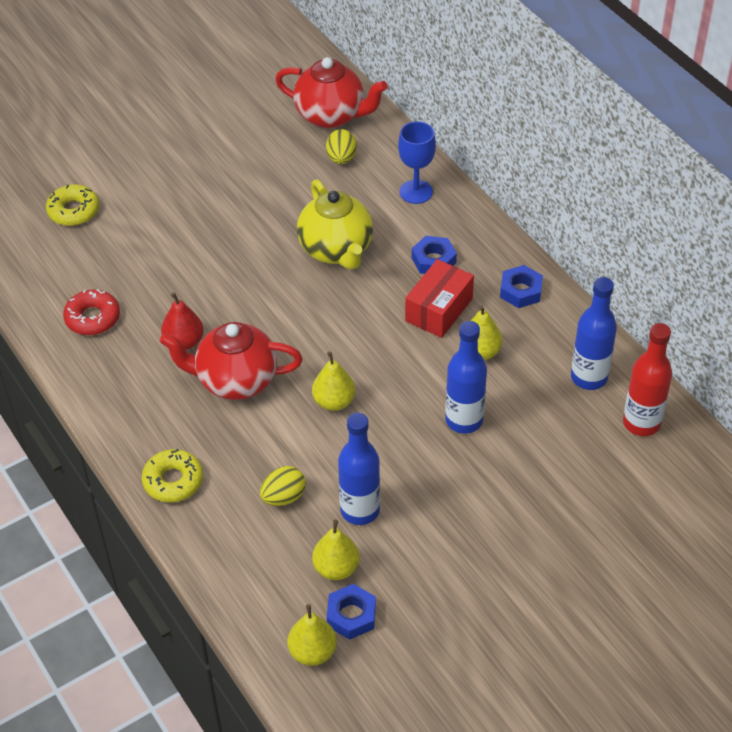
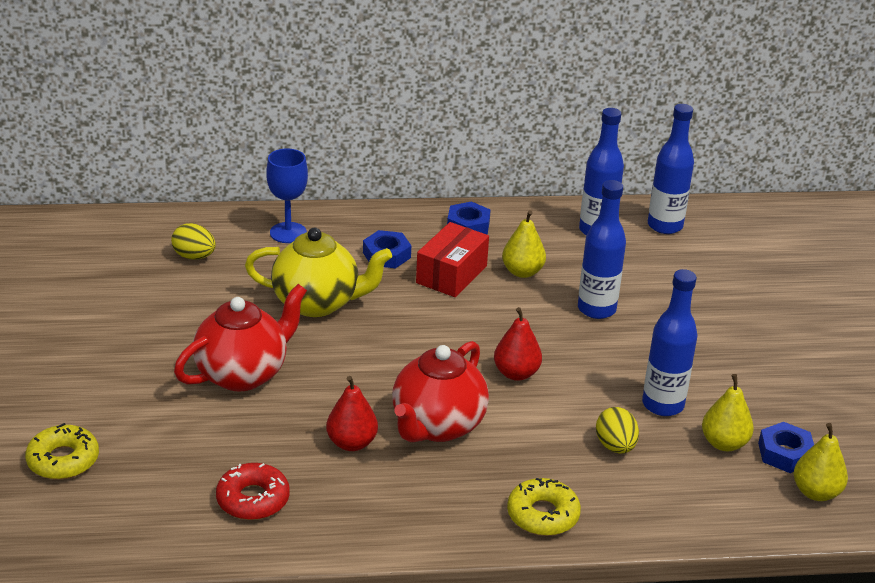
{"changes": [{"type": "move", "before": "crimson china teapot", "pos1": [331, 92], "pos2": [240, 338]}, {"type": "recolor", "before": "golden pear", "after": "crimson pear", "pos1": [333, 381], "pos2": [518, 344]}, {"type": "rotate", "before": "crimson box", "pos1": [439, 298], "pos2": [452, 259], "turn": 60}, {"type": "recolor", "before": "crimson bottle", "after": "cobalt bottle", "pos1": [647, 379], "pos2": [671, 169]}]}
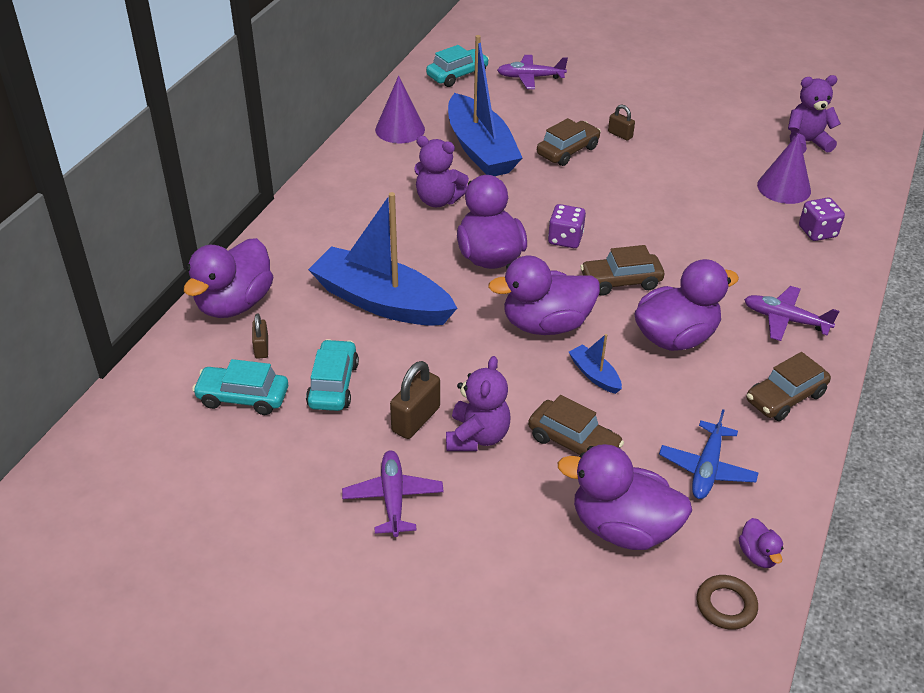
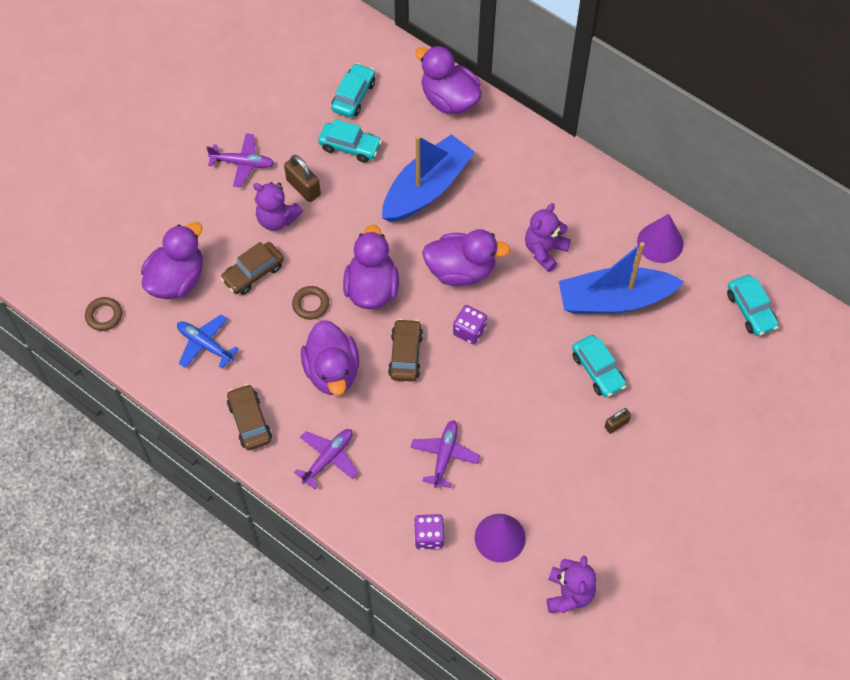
{"changes": [{"type": "delete", "before": "brown padlock", "pos1": [260, 336]}, {"type": "move", "before": "purple aeroplane", "pos1": [532, 72], "pos2": [445, 454]}, {"type": "recolor", "before": "brown toy car", "after": "turquoise toy car", "pos1": [569, 142], "pos2": [599, 366]}, {"type": "replace", "before": "cobalt boat", "after": "brown ring", "pos1": [595, 364], "pos2": [310, 303]}, {"type": "delete", "before": "purple duck", "pos1": [761, 543]}]}
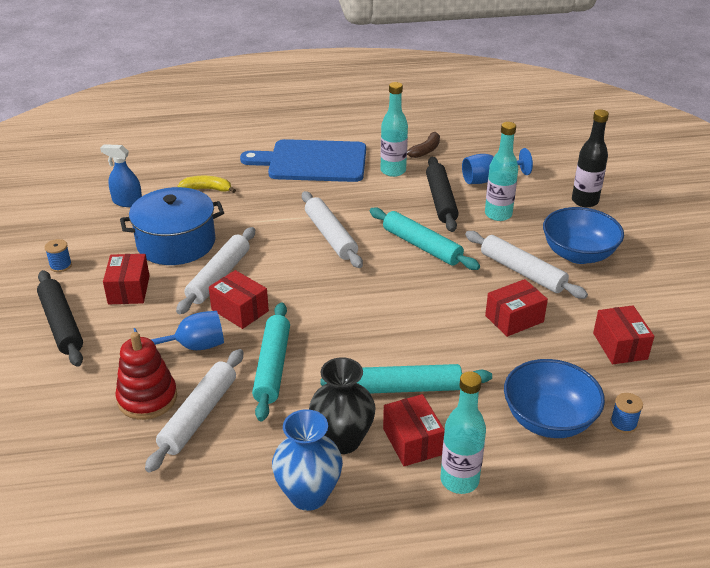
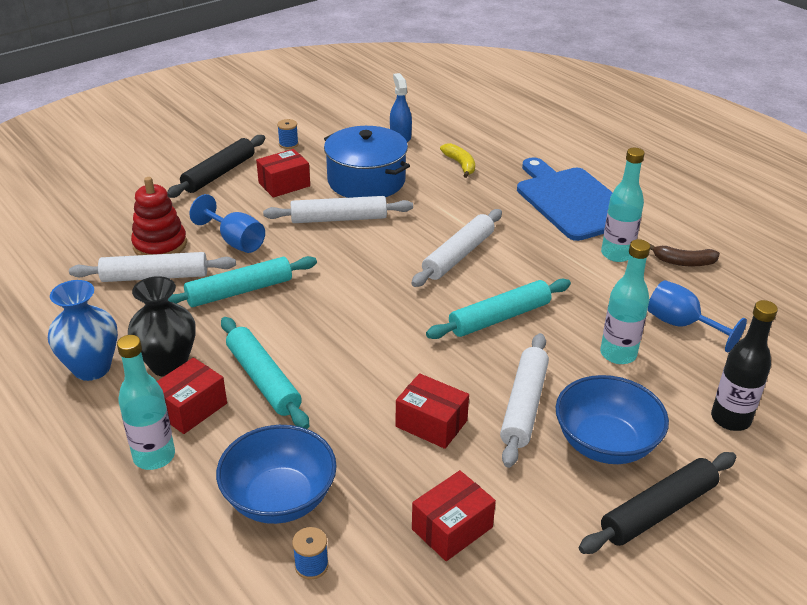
{"changes": [{"type": "delete", "before": "crimson box", "pos1": [239, 299]}, {"type": "rotate", "before": "turquoise dough roller", "pos1": [424, 238], "pos2": [498, 309], "turn": 45}, {"type": "move", "before": "jet-black dough roller", "pos1": [442, 194], "pos2": [657, 503]}]}
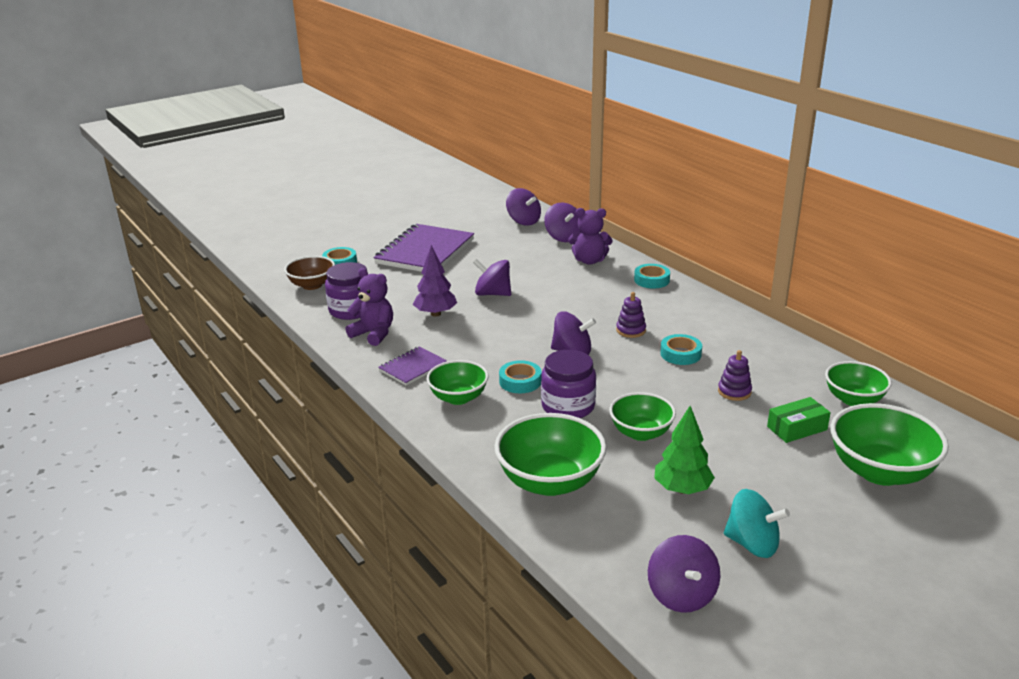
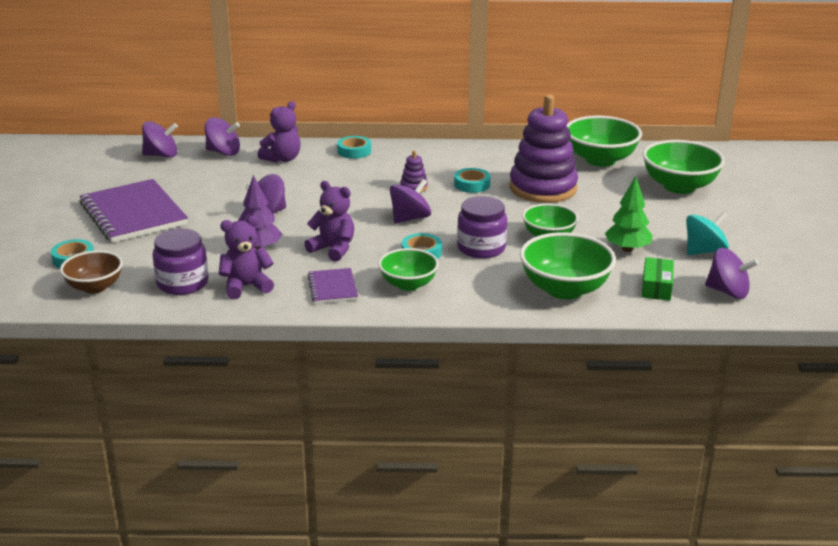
{"changes": [{"type": "resize", "before": "purple stacking toy", "pos1": [735, 375], "pos2": [543, 148], "scale": 2.46}, {"type": "move", "before": "leaf-green box", "pos1": [799, 420], "pos2": [658, 279]}, {"type": "resize", "before": "leaf-green deep dish", "pos1": [858, 383], "pos2": [604, 141], "scale": 1.56}, {"type": "insert", "after": "purple teddy bear", "pos2": [329, 221]}]}
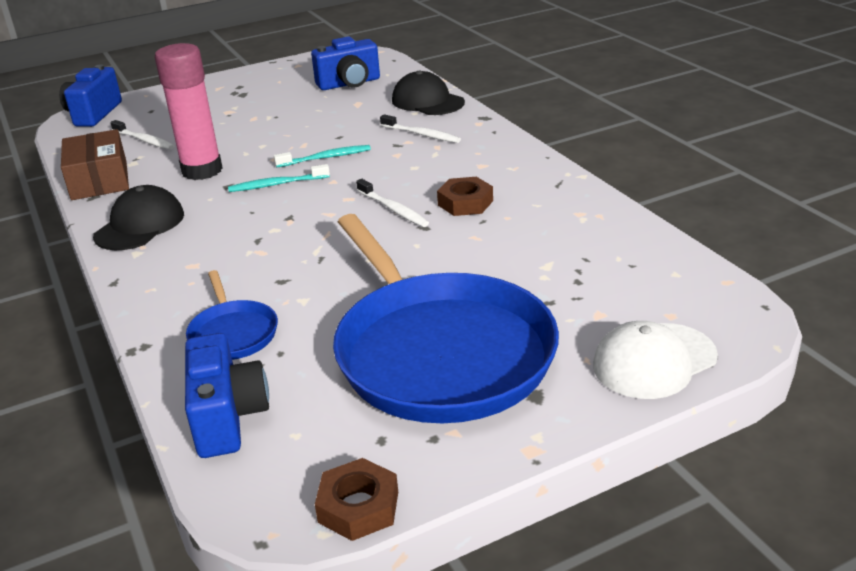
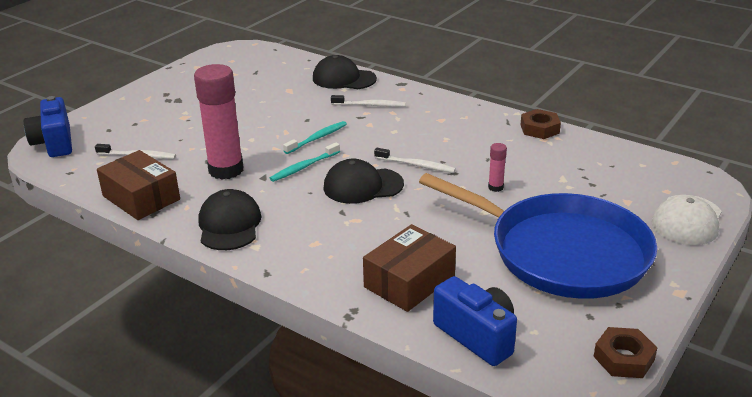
{"changes": [{"type": "replace", "before": "cobalt frying pan", "after": "brown box", "pos1": [232, 315], "pos2": [409, 268]}, {"type": "delete", "before": "cobalt compact camera", "pos1": [345, 63]}, {"type": "move", "before": "brown hex nut", "pos1": [465, 196], "pos2": [540, 124]}, {"type": "insert", "after": "jet-black cap", "pos2": [364, 181]}, {"type": "insert", "after": "rosy glue", "pos2": [497, 167]}]}
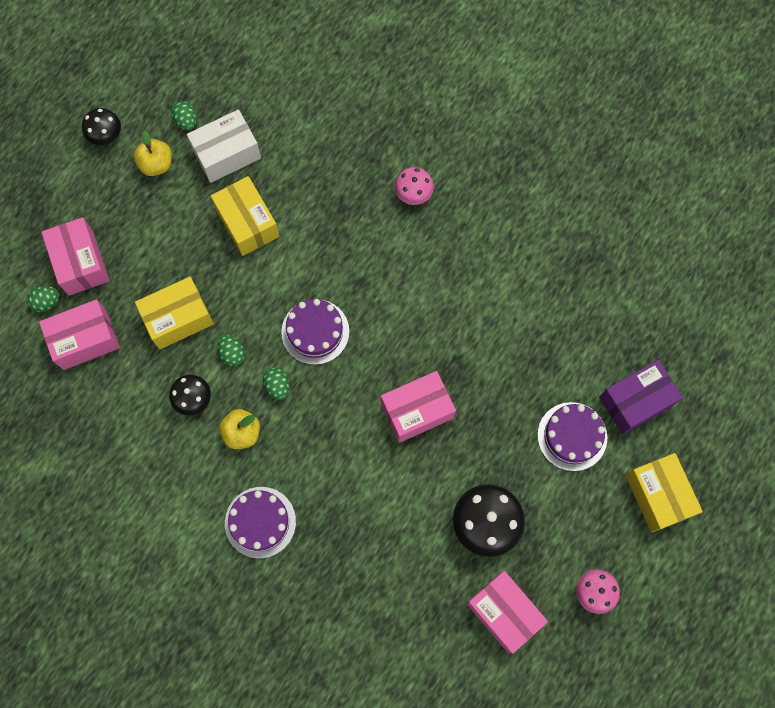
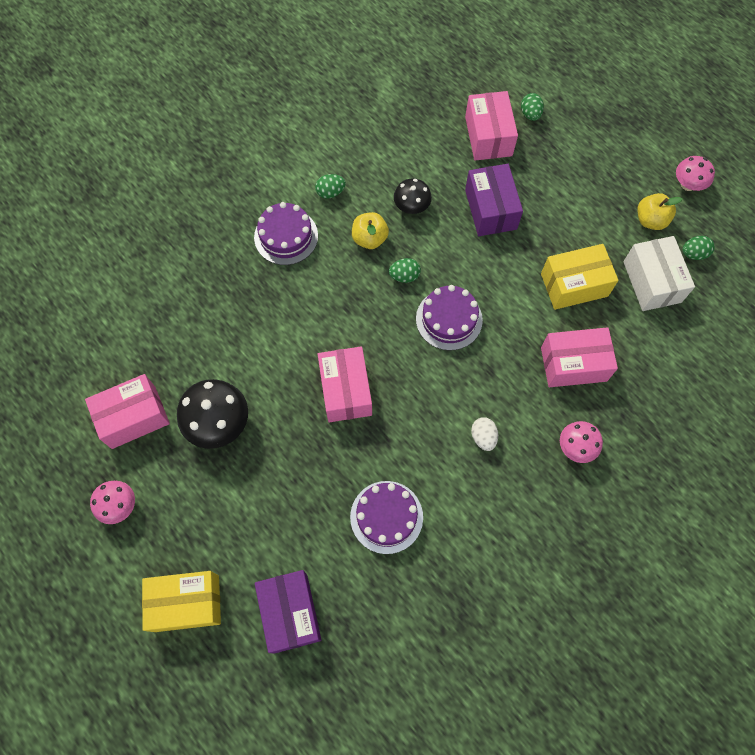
{"changes": [{"type": "move", "before": "rosy box", "pos1": [75, 256], "pos2": [579, 357]}, {"type": "recolor", "before": "jet-black toadstool", "after": "rosy toadstool", "pos1": [101, 126], "pos2": [695, 173]}, {"type": "recolor", "before": "golden box", "after": "purple box", "pos1": [174, 313], "pos2": [494, 200]}, {"type": "move", "before": "leaf-green toy egg", "pos1": [231, 350], "pos2": [330, 186]}, {"type": "move", "before": "purple layer cake", "pos1": [572, 436], "pos2": [386, 517]}, {"type": "insert", "after": "snow-white toy egg", "pos2": [484, 434]}]}
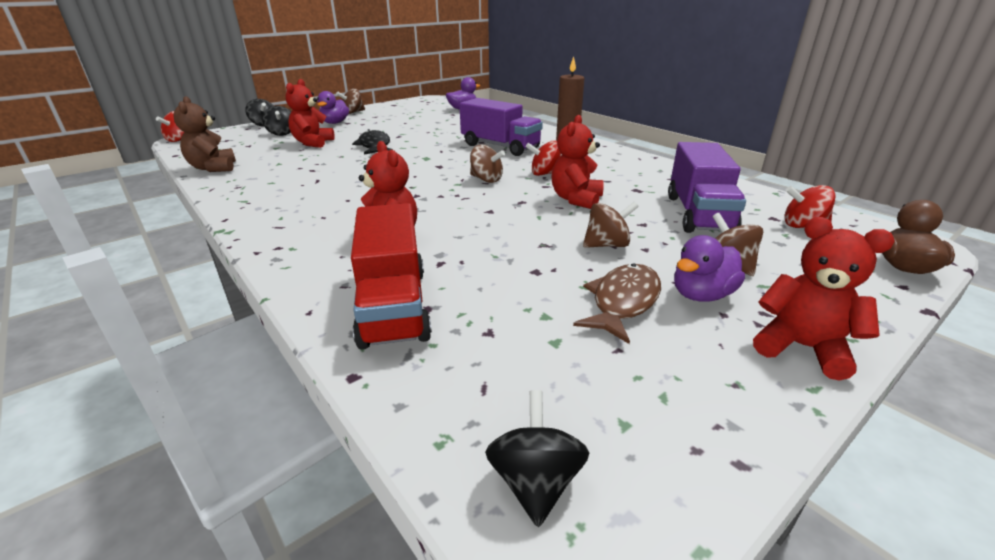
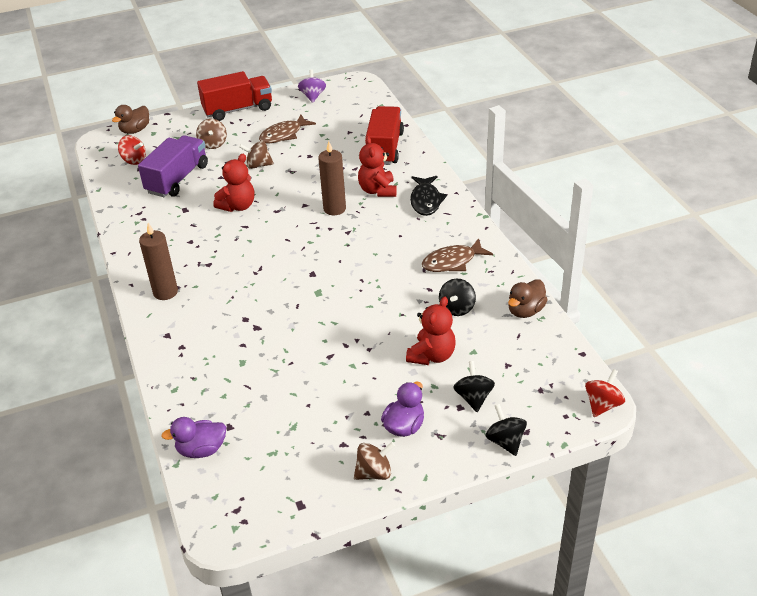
{"changes": [{"type": "replace", "before": "brown teddy bear", "after": "brown duck", "pos1": [204, 134], "pos2": [528, 298]}, {"type": "move", "before": "jet-black fish", "pos1": [372, 142], "pos2": [428, 196]}, {"type": "delete", "before": "purple toy truck", "pos1": [501, 127]}, {"type": "delete", "before": "brown toy top", "pos1": [487, 164]}, {"type": "move", "before": "jet-black toy top", "pos1": [537, 458], "pos2": [457, 297]}, {"type": "delete", "before": "crimson toy top", "pos1": [543, 158]}, {"type": "delete", "before": "purple duck", "pos1": [709, 268]}, {"type": "replace", "before": "crimson teddy bear", "after": "crimson toy truck", "pos1": [823, 299], "pos2": [234, 96]}, {"type": "insert", "after": "purple toy top", "pos2": [312, 86]}, {"type": "insert", "after": "brown wax candle", "pos2": [332, 178]}, {"type": "insert", "after": "brown fish", "pos2": [457, 255]}]}
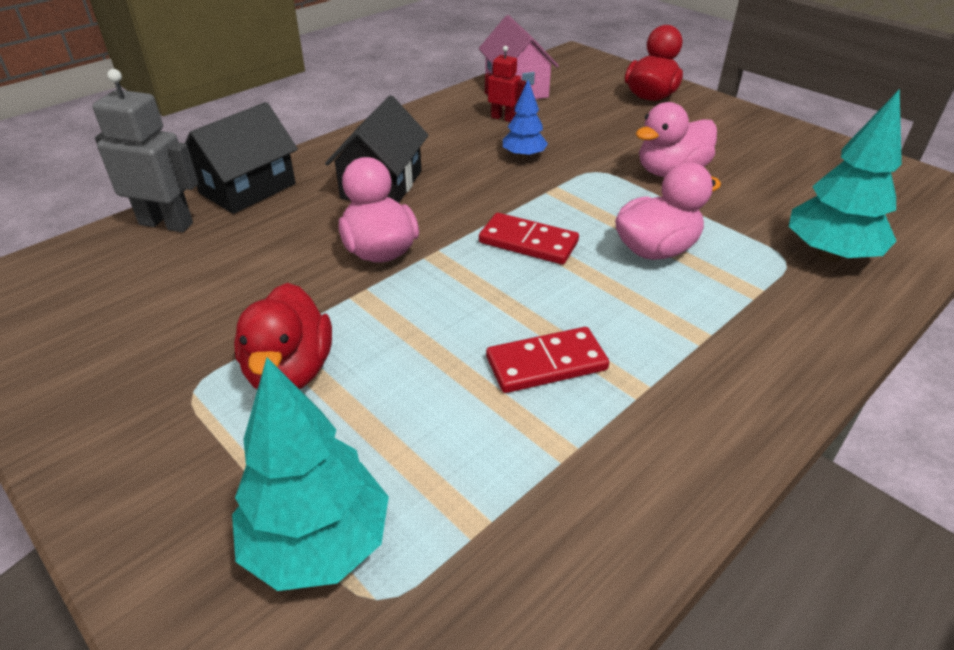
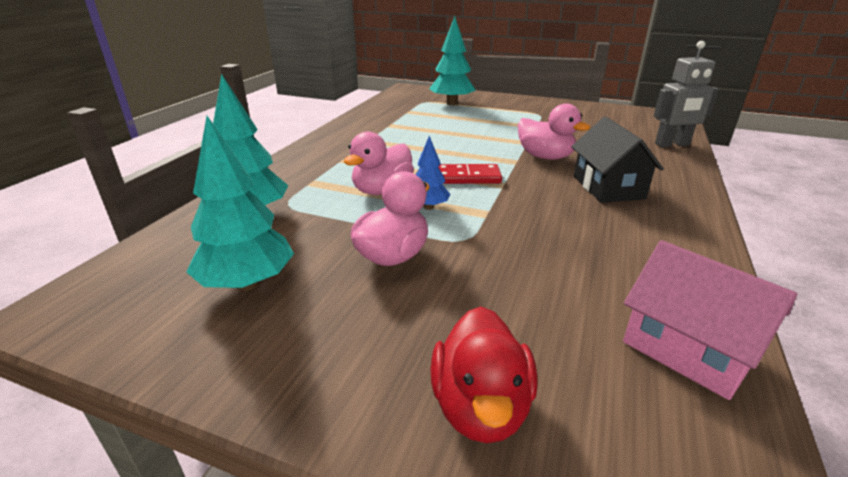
{"changes": [{"type": "delete", "before": "jet-black toy house", "pos1": [241, 158]}, {"type": "delete", "before": "crimson duck", "pos1": [283, 336]}, {"type": "delete", "before": "crimson toy robot", "pos1": [505, 84]}, {"type": "delete", "before": "crimson domino tile", "pos1": [547, 360]}, {"type": "move", "before": "cobalt toy tree", "pos1": [525, 119], "pos2": [433, 173]}, {"type": "insert", "after": "turquoise toy tree", "pos2": [240, 203]}]}
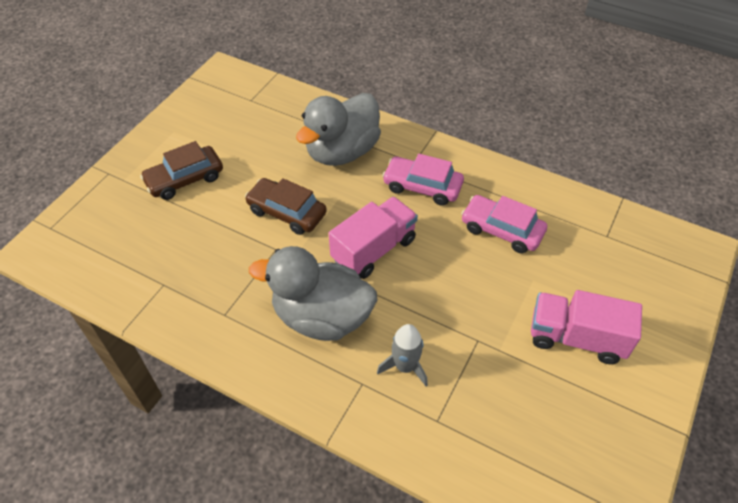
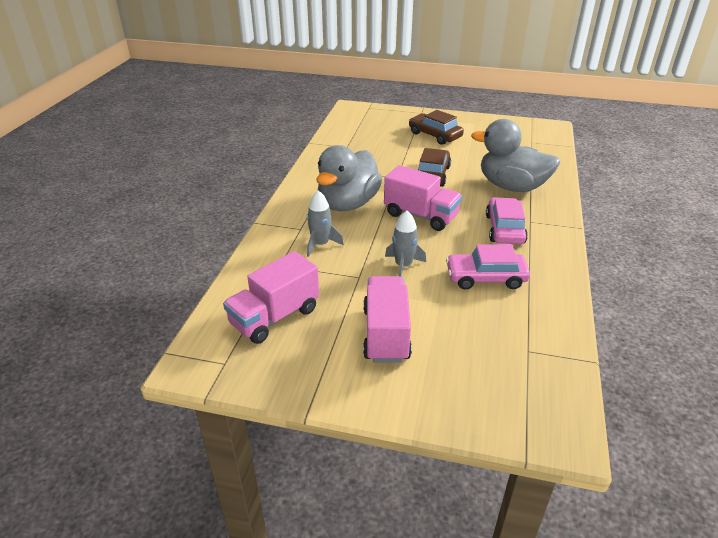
{"changes": [{"type": "rotate", "before": "ash-grey duck", "pos1": [313, 293], "pos2": [349, 178], "turn": -150}, {"type": "rotate", "before": "rosy toy car", "pos1": [504, 224], "pos2": [488, 267], "turn": -105}, {"type": "insert", "after": "rosy toy truck", "pos2": [271, 297]}, {"type": "insert", "after": "ash-grey rocket", "pos2": [405, 244]}]}
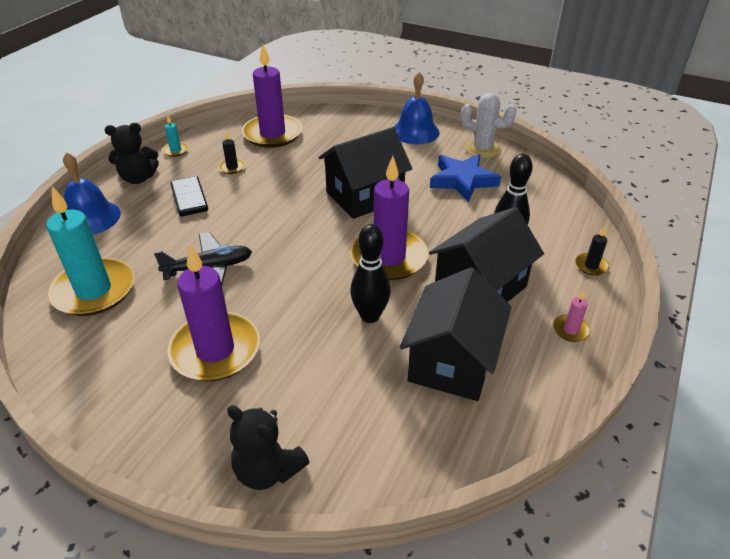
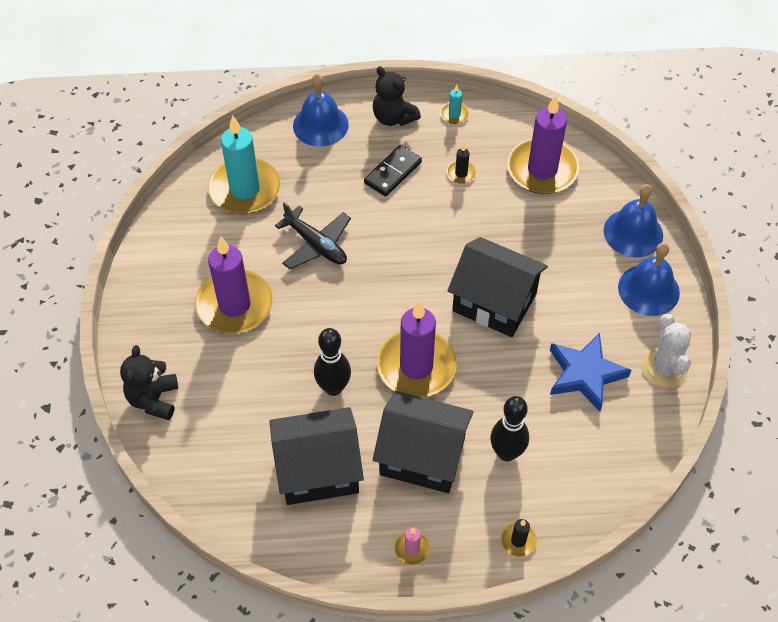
{"changes": [{"type": "insert", "after": "cobalt school bell", "pos2": [633, 220]}]}
